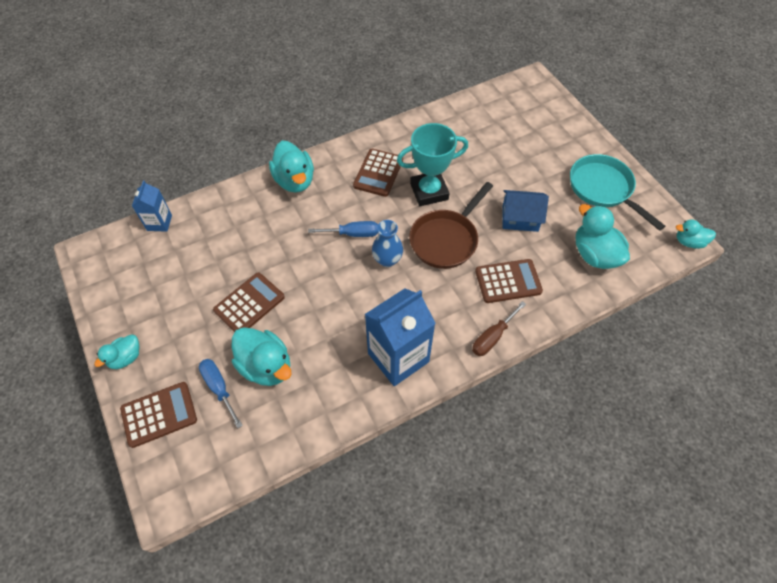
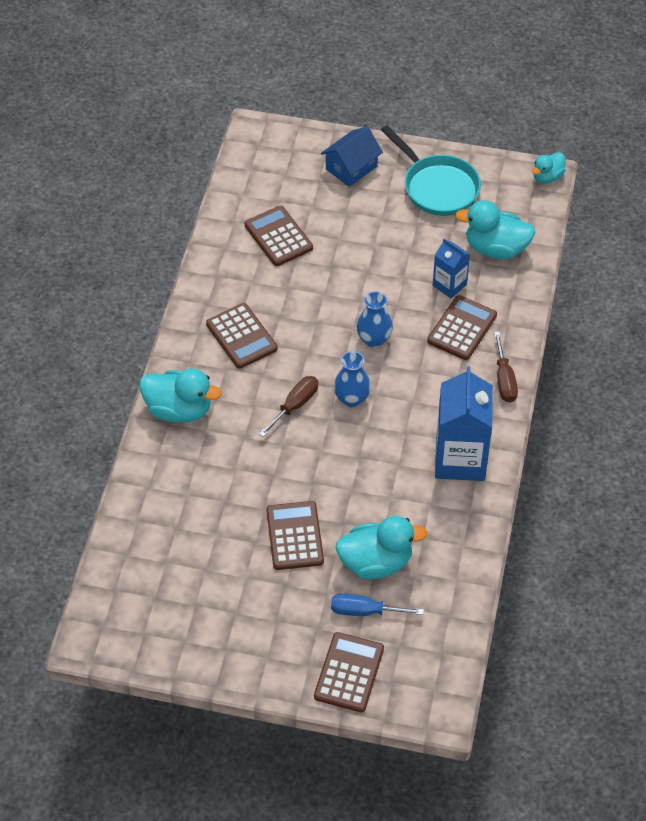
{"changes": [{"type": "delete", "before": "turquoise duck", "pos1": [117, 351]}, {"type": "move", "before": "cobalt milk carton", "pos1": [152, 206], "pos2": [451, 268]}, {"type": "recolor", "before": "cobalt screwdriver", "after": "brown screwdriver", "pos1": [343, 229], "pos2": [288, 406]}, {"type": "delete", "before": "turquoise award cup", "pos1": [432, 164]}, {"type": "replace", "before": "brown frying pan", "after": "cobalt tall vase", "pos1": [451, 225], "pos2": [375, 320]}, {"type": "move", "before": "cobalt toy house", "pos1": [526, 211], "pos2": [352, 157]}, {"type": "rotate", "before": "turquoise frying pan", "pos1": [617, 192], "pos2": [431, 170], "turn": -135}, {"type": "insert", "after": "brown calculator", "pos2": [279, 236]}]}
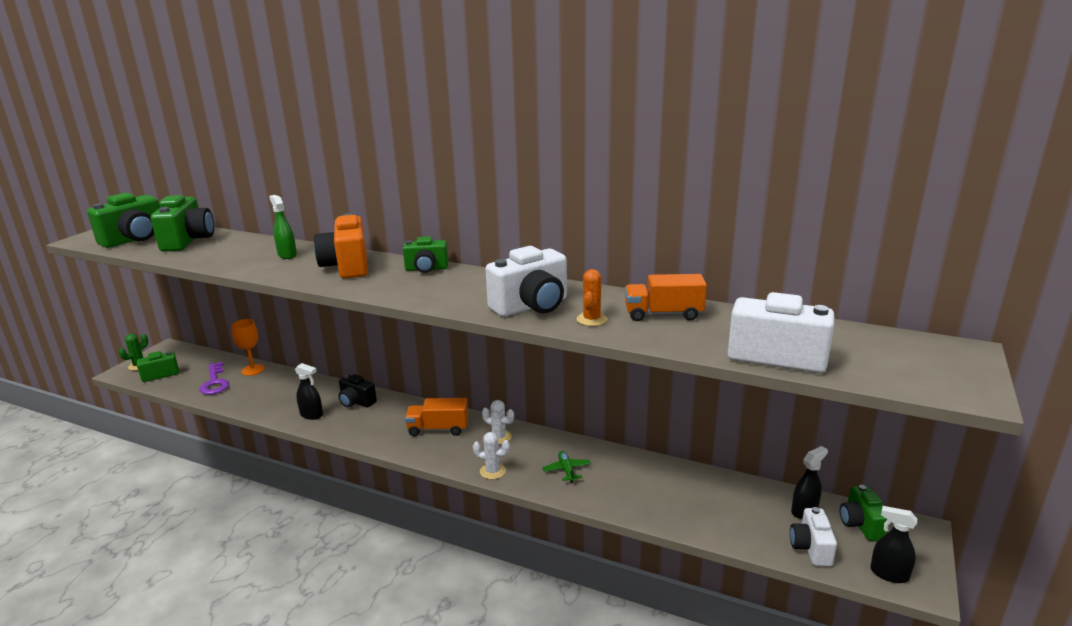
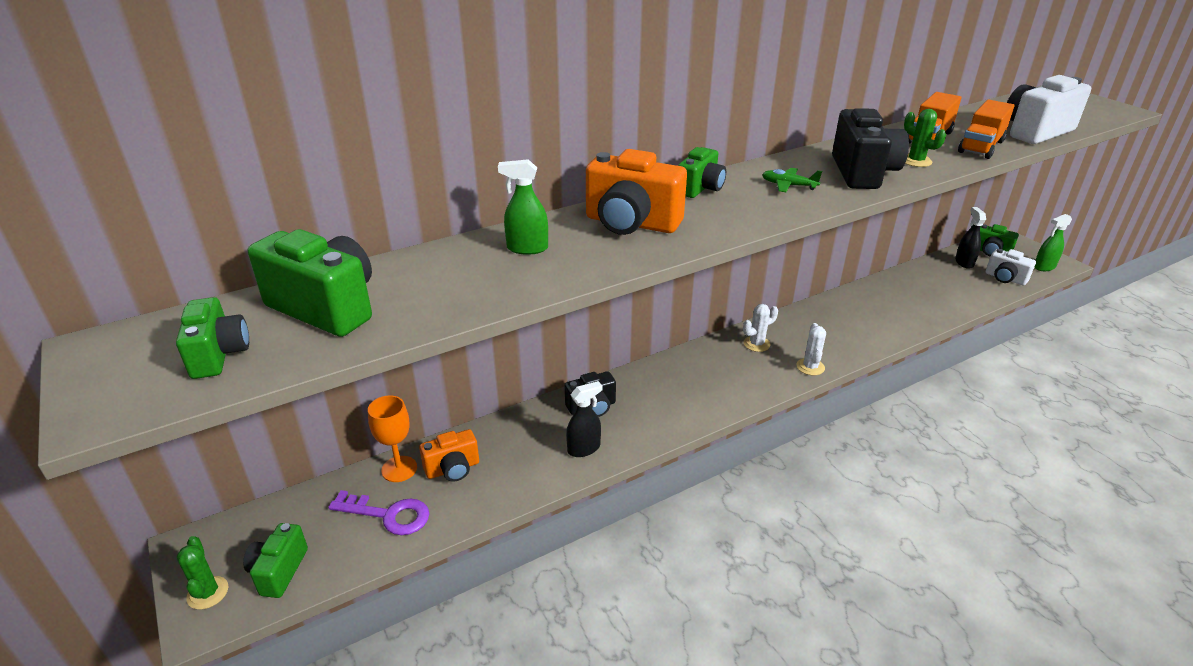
{"changes": [{"type": "resize", "before": "leaf-green compact camera", "pos1": [123, 220], "pos2": [212, 338], "scale": 0.61}, {"type": "move", "before": "bright orange toy truck", "pos1": [436, 417], "pos2": [986, 129]}, {"type": "rotate", "before": "snow-white cactus", "pos1": [491, 455], "pos2": [811, 349], "turn": -45}, {"type": "recolor", "before": "snow-white compact camera", "after": "jet-black compact camera", "pos1": [526, 281], "pos2": [870, 148]}, {"type": "move", "before": "leaf-green aeroplane", "pos1": [566, 467], "pos2": [792, 180]}, {"type": "recolor", "before": "bright orange cactus", "after": "leaf-green cactus", "pos1": [592, 297], "pos2": [925, 138]}, {"type": "recolor", "before": "jet-black spray cleaner", "after": "leaf-green spray cleaner", "pos1": [893, 544], "pos2": [1053, 242]}, {"type": "insert", "after": "bright orange compact camera", "pos2": [449, 455]}]}
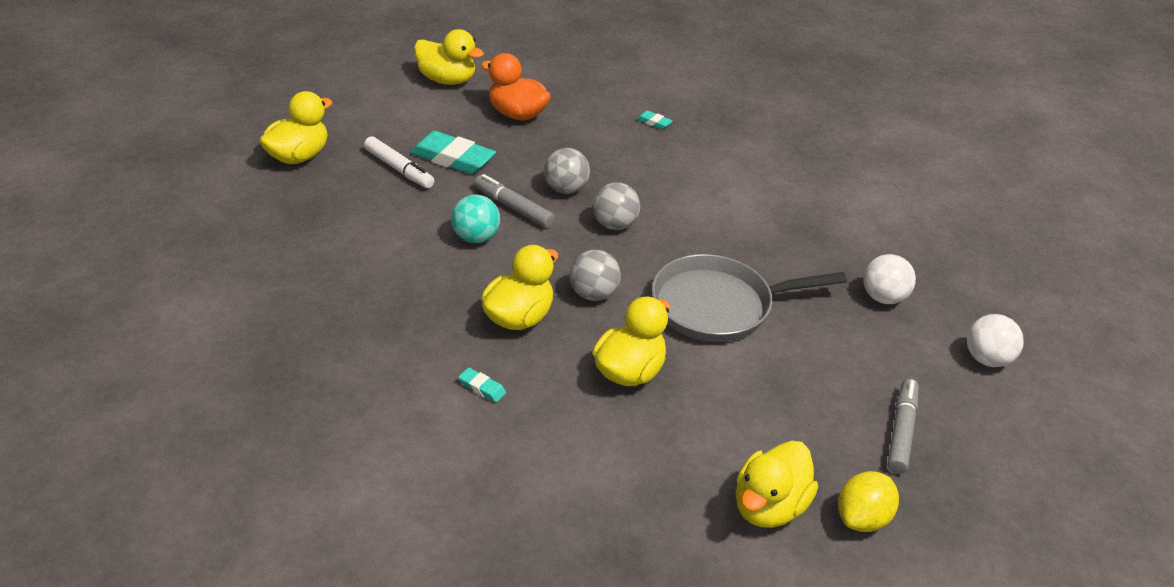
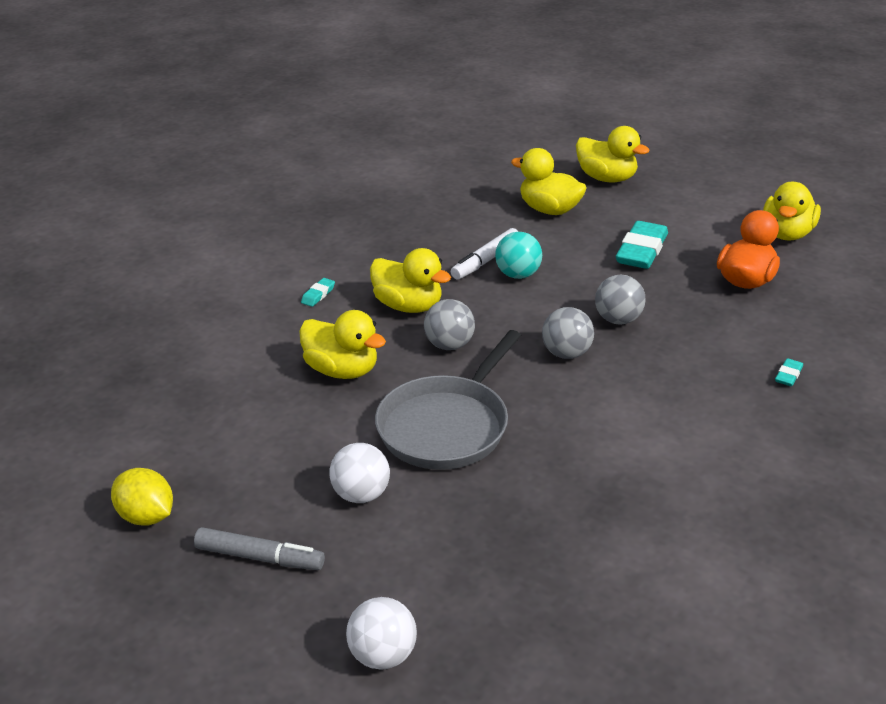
{"changes": [{"type": "move", "before": "snow-white felt pen", "pos1": [399, 162], "pos2": [485, 254]}, {"type": "delete", "before": "ash-grey felt pen", "pos1": [514, 201]}, {"type": "rotate", "before": "ash-grey frying pan", "pos1": [749, 298], "pos2": [448, 400], "turn": -135}, {"type": "move", "before": "golden duck", "pos1": [777, 484], "pos2": [548, 181]}, {"type": "move", "before": "snow-white sphere", "pos1": [890, 279], "pos2": [359, 473]}]}
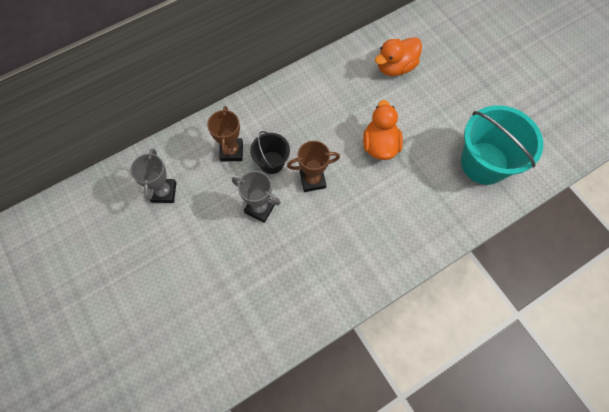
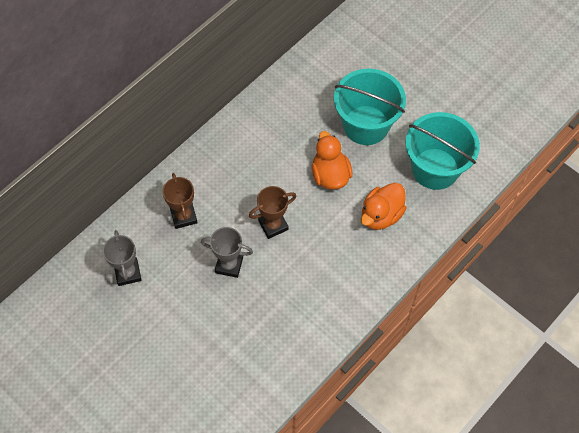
{"changes": [{"type": "delete", "before": "jet-black pail", "pos1": [270, 152]}, {"type": "move", "before": "bright orange duck", "pos1": [398, 56], "pos2": [384, 206]}, {"type": "insert", "after": "turquoise pail", "pos2": [370, 107]}]}
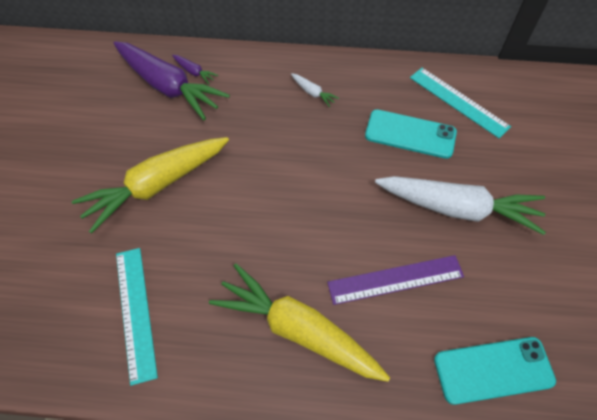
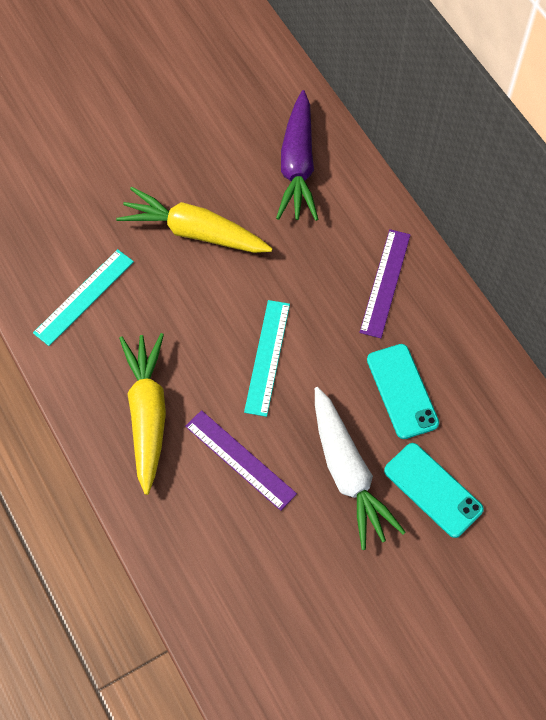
{"changes": [{"type": "delete", "before": "purple toy carrot", "pos1": [195, 69]}, {"type": "replace", "before": "snow-white toy carrot", "after": "purple ruler", "pos1": [315, 90], "pos2": [385, 283]}, {"type": "move", "before": "turquoise ruler", "pos1": [460, 103], "pos2": [267, 358]}, {"type": "move", "before": "turquoise smartphone", "pos1": [495, 371], "pos2": [434, 490]}]}
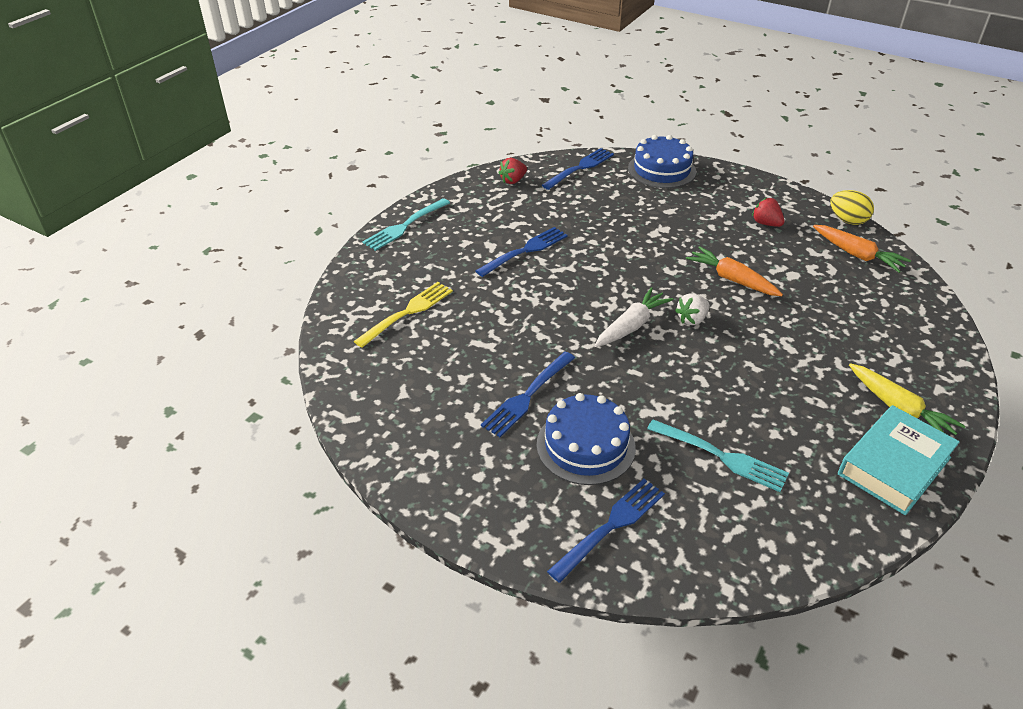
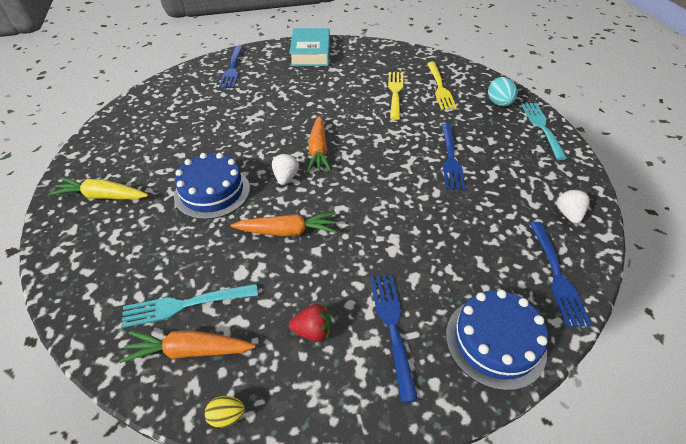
{"changes": [{"type": "move", "before": "cobalt fork", "pos1": [528, 394], "pos2": [394, 339]}, {"type": "recolor", "before": "crimson strawberry", "after": "snow-white strawberry", "pos1": [513, 171], "pos2": [573, 206]}, {"type": "move", "before": "cobalt layer cake", "pos1": [586, 439], "pos2": [212, 186]}, {"type": "recolor", "before": "snow-white toy carrot", "after": "bright orange toy carrot", "pos1": [634, 317], "pos2": [319, 144]}, {"type": "move", "before": "turquoise fork", "pos1": [718, 456], "pos2": [189, 306]}, {"type": "resize", "before": "golden toy egg", "pos1": [852, 207], "pos2": [225, 412], "scale": 0.6}, {"type": "move", "before": "turquoise book", "pos1": [899, 460], "pos2": [309, 47]}, {"type": "insert", "after": "golden fork", "pos2": [395, 96]}, {"type": "insert", "after": "turquoise toy egg", "pos2": [502, 91]}]}
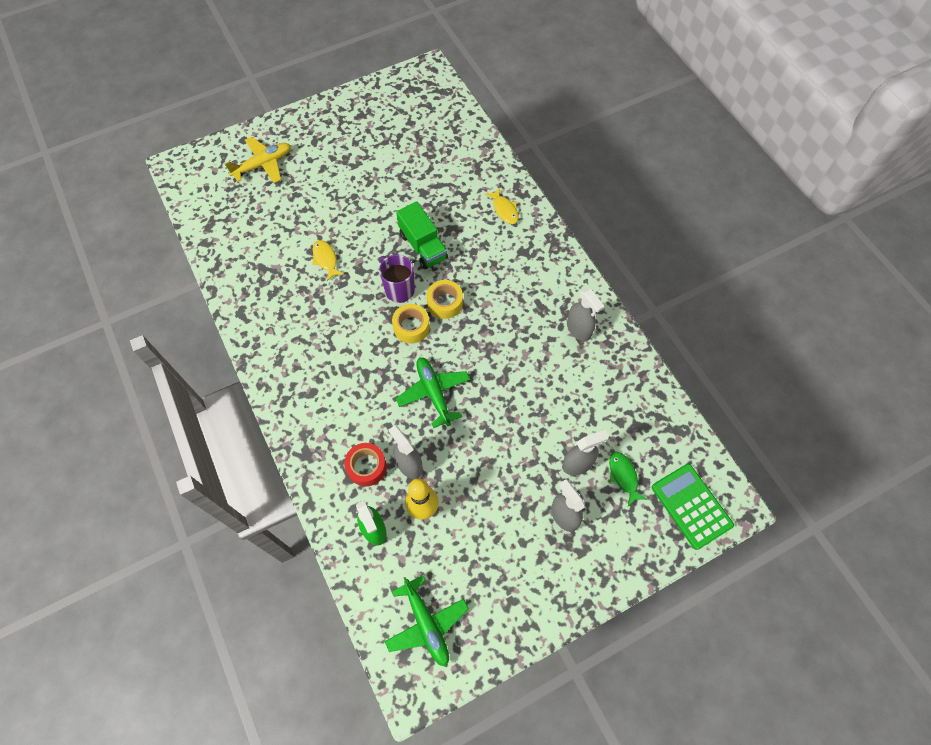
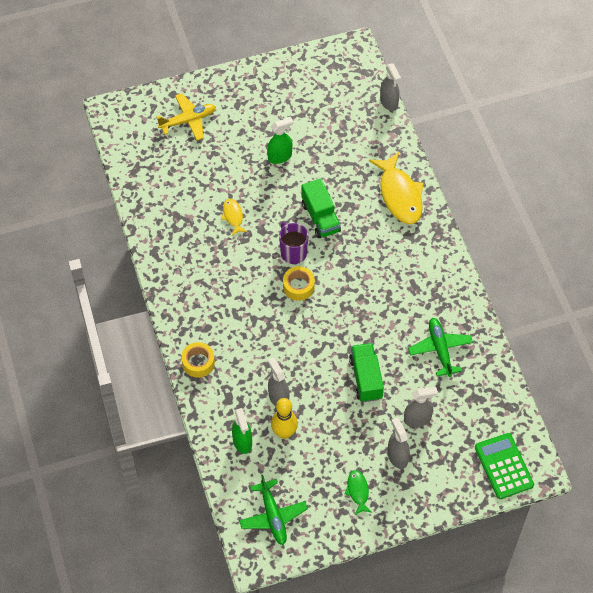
{"changes": [{"type": "delete", "before": "crimson roll of tape", "pos1": [365, 464]}, {"type": "move", "before": "leaf-green aeroplane", "pos1": [433, 392], "pos2": [440, 347]}, {"type": "move", "before": "golden roll of tape", "pos1": [445, 299], "pos2": [198, 360]}, {"type": "resize", "before": "golden fish", "pos1": [502, 206], "pos2": [396, 188], "scale": 2.03}, {"type": "move", "before": "ash-grey spray cleaner", "pos1": [586, 314], "pos2": [390, 87]}, {"type": "move", "before": "leaf-green fish", "pos1": [628, 479], "pos2": [358, 493]}, {"type": "insert", "after": "leaf-green spray cleaner", "pos2": [280, 140]}, {"type": "insert", "after": "leaf-green toy truck", "pos2": [366, 372]}]}
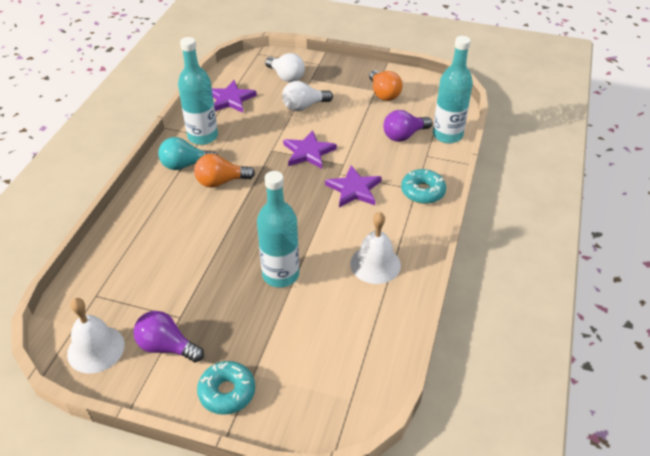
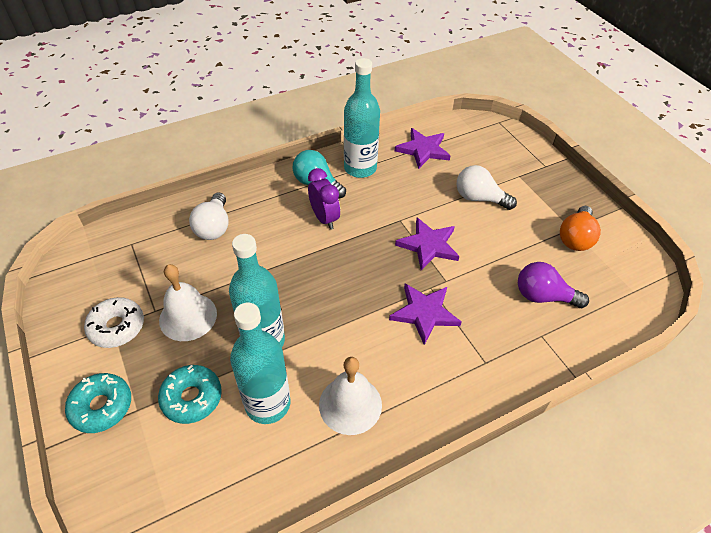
{"changes": [{"type": "move", "before": "snow-white school bell", "pos1": [96, 336], "pos2": [188, 302]}, {"type": "replace", "before": "purple lightbulb", "after": "snow-white doughnut", "pos1": [168, 336], "pos2": [114, 322]}, {"type": "replace", "before": "bright orange lightbulb", "after": "purple clock", "pos1": [224, 171], "pos2": [324, 199]}, {"type": "move", "before": "snow-white lightbulb", "pos1": [285, 67], "pos2": [208, 216]}, {"type": "move", "before": "turquoise doughnut", "pos1": [423, 186], "pos2": [190, 394]}, {"type": "move", "before": "turquoise bottle", "pos1": [453, 89], "pos2": [260, 363]}]}
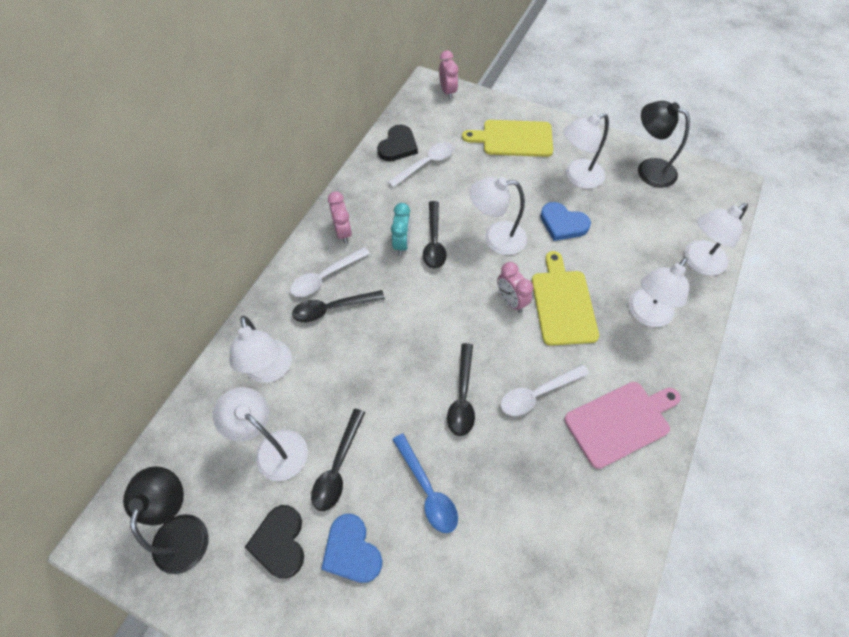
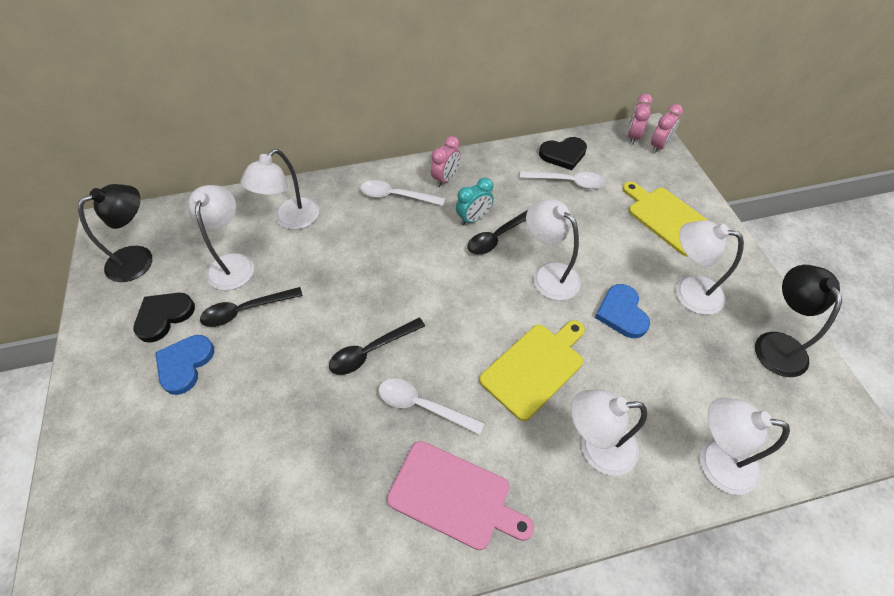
{"changes": [{"type": "delete", "before": "jet-black teaspoon", "pos1": [338, 306]}, {"type": "delete", "before": "cobalt teaspoon", "pos1": [425, 483]}, {"type": "move", "before": "rosy clock", "pos1": [515, 287], "pos2": [640, 119]}]}
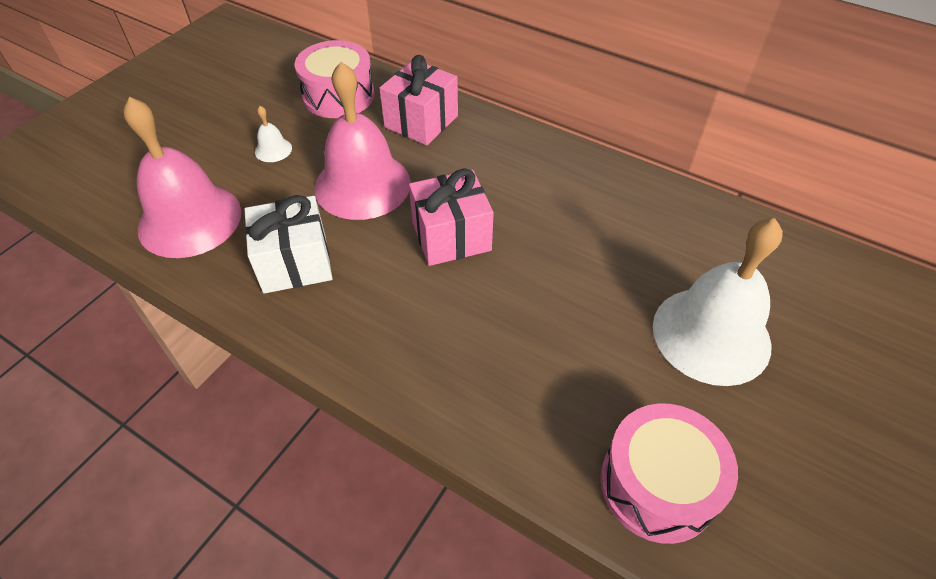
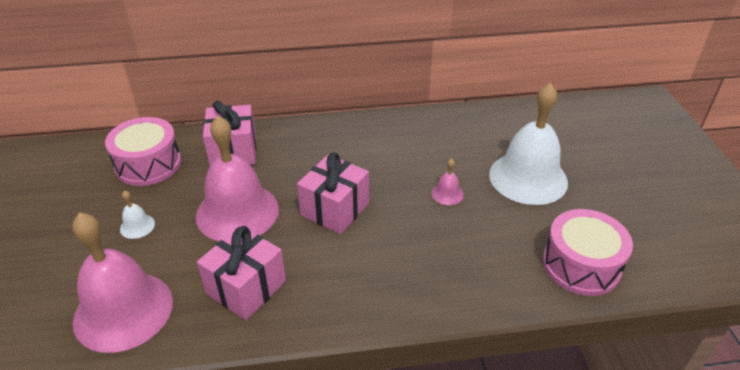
{"changes": [{"type": "recolor", "before": "snow-white gift", "after": "rosy gift", "pos1": [288, 244], "pos2": [241, 273]}, {"type": "insert", "after": "rosy school bell", "pos2": [447, 182]}]}
